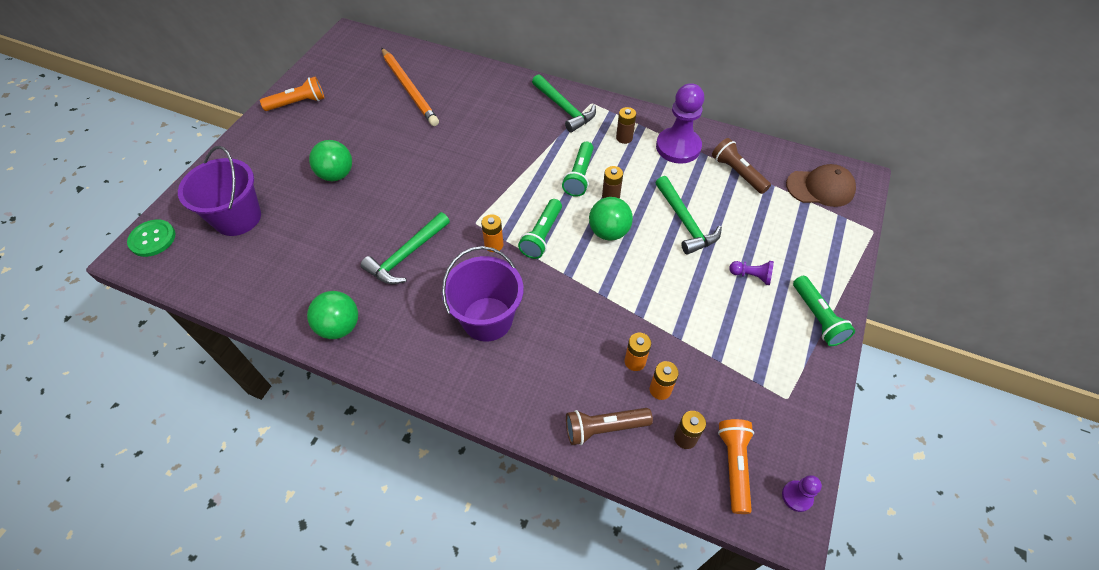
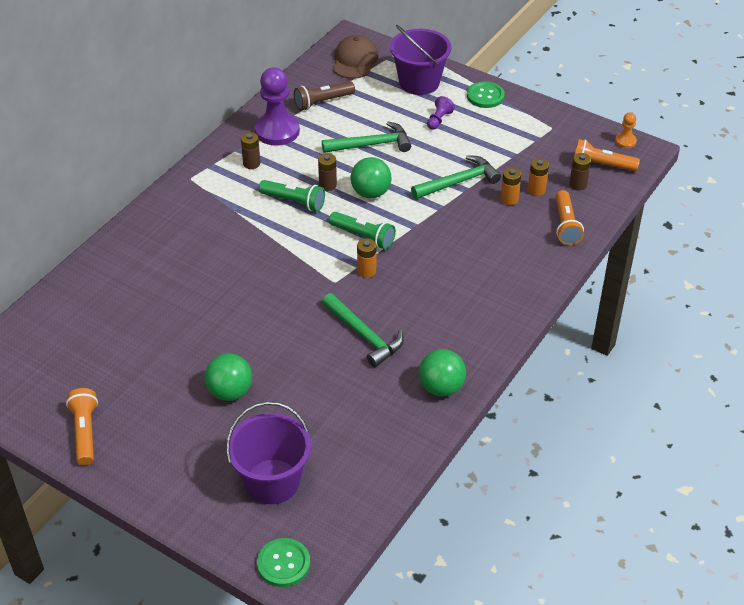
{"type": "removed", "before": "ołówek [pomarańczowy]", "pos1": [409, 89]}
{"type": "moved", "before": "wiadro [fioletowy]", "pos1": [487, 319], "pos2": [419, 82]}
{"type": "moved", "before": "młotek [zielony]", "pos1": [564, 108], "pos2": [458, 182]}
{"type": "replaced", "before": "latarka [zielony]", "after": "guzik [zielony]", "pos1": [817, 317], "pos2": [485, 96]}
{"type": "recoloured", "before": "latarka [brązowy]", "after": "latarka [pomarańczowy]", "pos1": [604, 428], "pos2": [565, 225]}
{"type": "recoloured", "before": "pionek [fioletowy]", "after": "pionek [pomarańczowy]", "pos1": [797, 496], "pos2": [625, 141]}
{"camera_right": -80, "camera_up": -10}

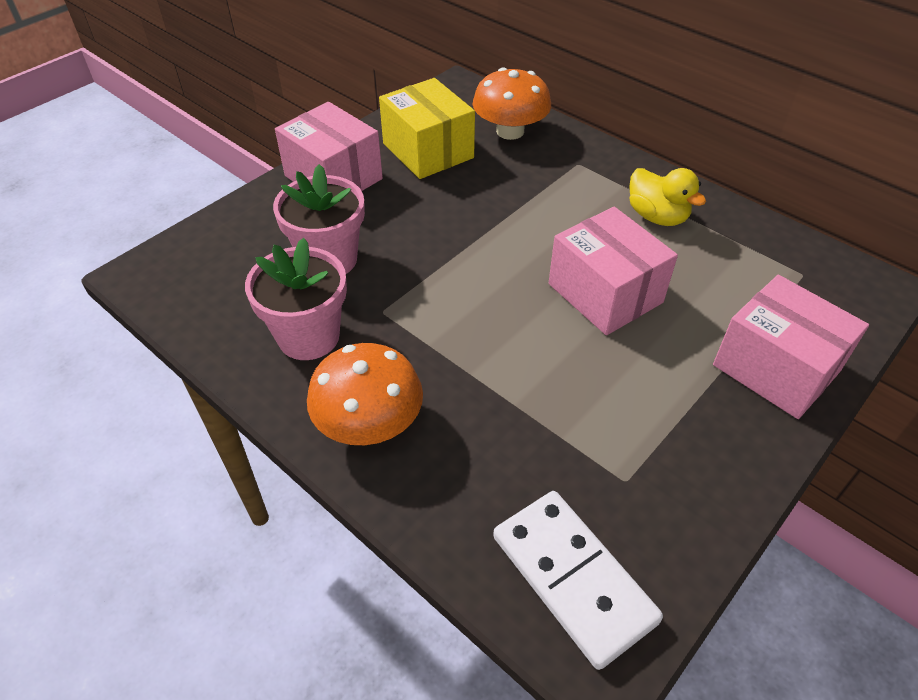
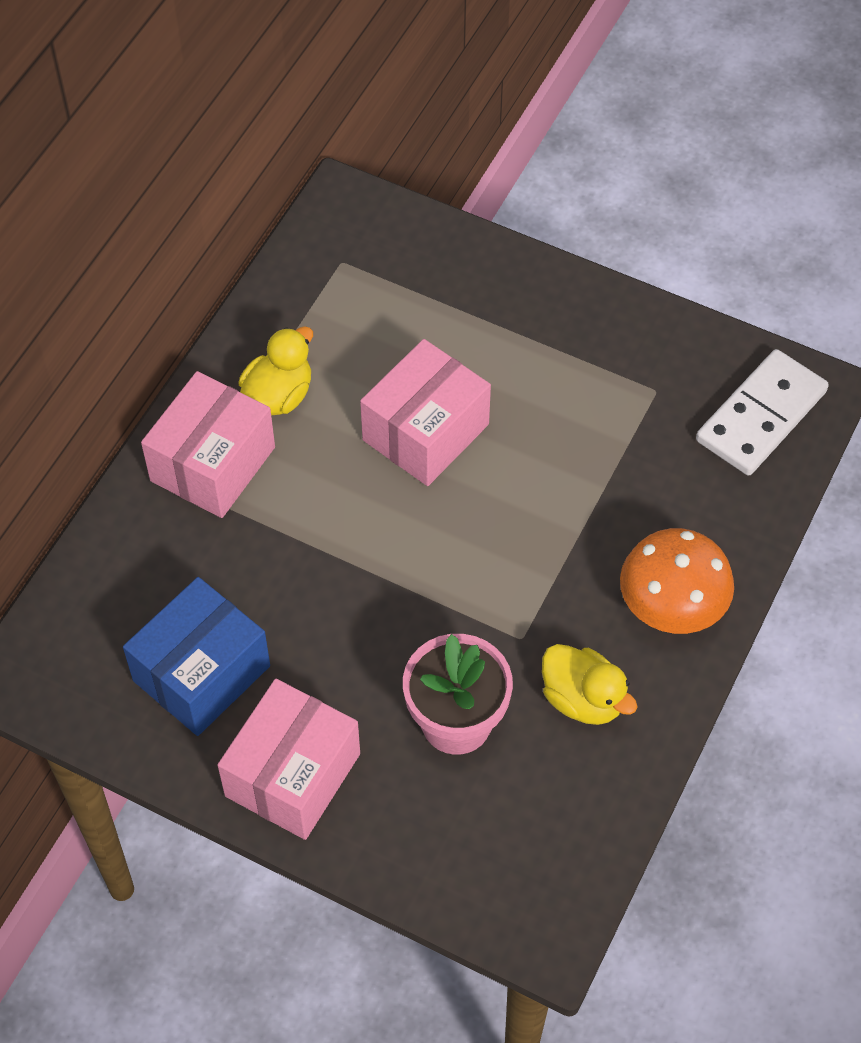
{"type": "removed", "before": "grzyb [pomarańczowy]", "pos1": [510, 131]}
{"type": "moved", "before": "pudełko [różowy]", "pos1": [775, 368], "pos2": [213, 464]}
{"type": "replaced", "before": "doniczka [różowy]", "after": "kaczka [żółty]", "pos1": [308, 336], "pos2": [583, 699]}
{"type": "recoloured", "before": "pudełko [żółty]", "after": "pudełko [niebieski]", "pos1": [428, 151], "pos2": [202, 673]}
{"camera_right": -105, "camera_up": 10}

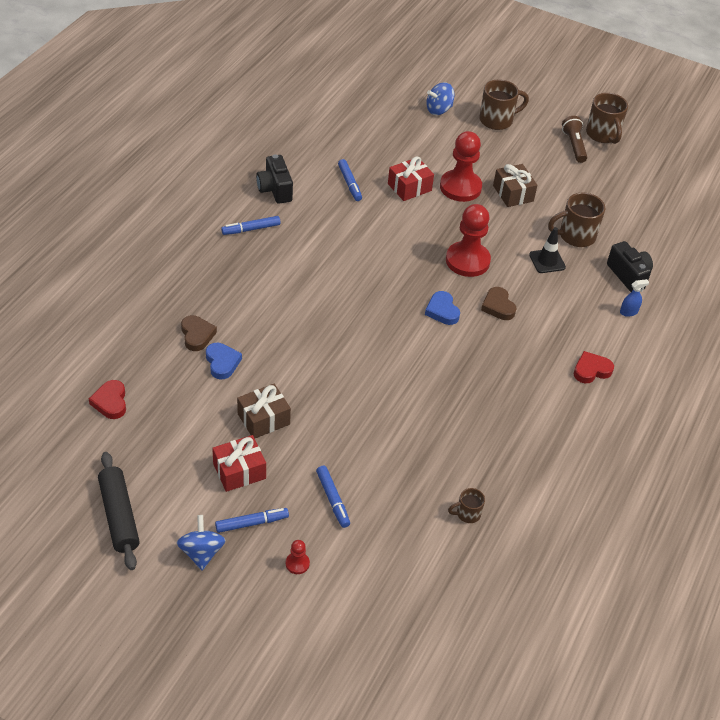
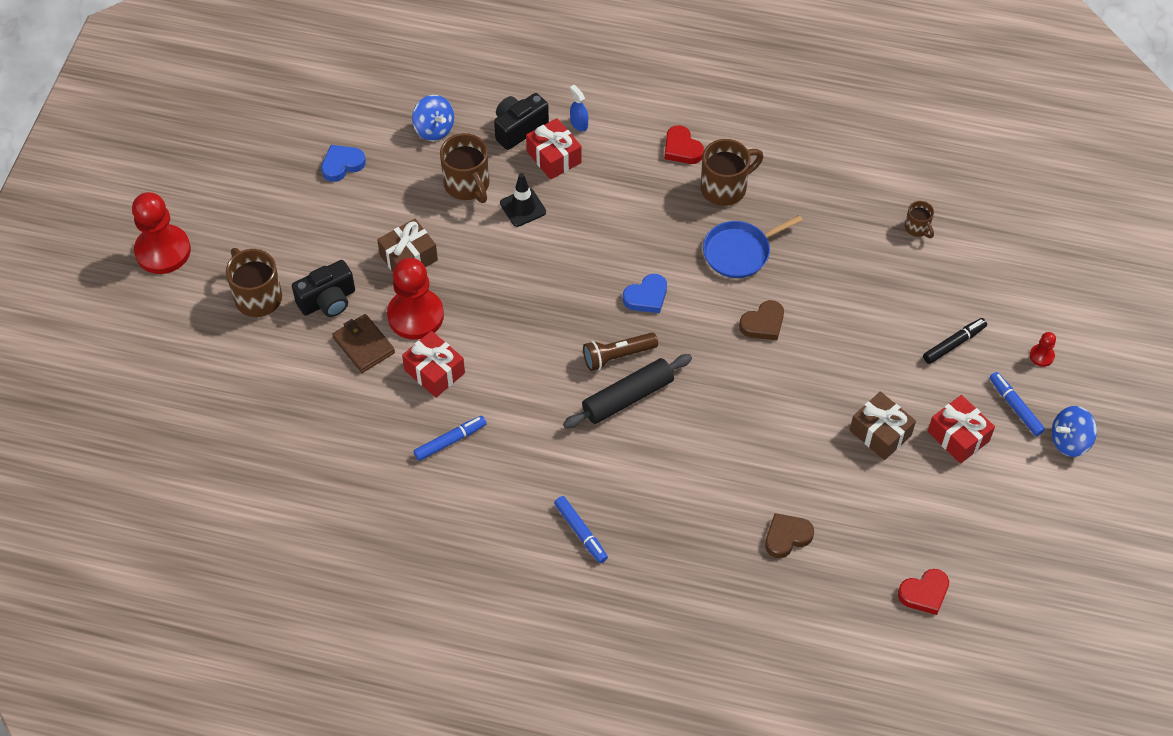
{"type": "added", "after": "portfel [brązowy]", "pos2": [364, 345]}
{"type": "added", "after": "prezent [czerwony]", "pos2": [554, 157]}
{"type": "added", "after": "patelnia [niebieski]", "pos2": [739, 252]}
{"type": "moved", "before": "wałek do ciasta [czarny]", "pos1": [119, 516], "pos2": [628, 397]}
{"type": "moved", "before": "serce [niebieski]", "pos1": [222, 363], "pos2": [342, 165]}
{"type": "moved", "before": "aparat fotograficzny [czarny]", "pos1": [275, 189], "pos2": [328, 301]}
{"type": "moved", "before": "bączek [niebieski]", "pos1": [439, 110], "pos2": [434, 129]}
{"type": "moved", "before": "pionek [czerwony]", "pos1": [467, 261], "pos2": [163, 251]}
{"type": "moved", "before": "serce [brązowy]", "pos1": [498, 306], "pos2": [763, 324]}
{"type": "moved", "before": "latarka [brązowy]", "pos1": [574, 145], "pos2": [617, 356]}
{"type": "moved", "before": "kubek [brązowy]", "pos1": [603, 135], "pos2": [725, 187]}
{"type": "recoloured", "before": "flamaster [niebieski]", "after": "flamaster [czarny]", "pos1": [332, 499], "pos2": [954, 344]}
{"camera_right": -100, "camera_up": 10}

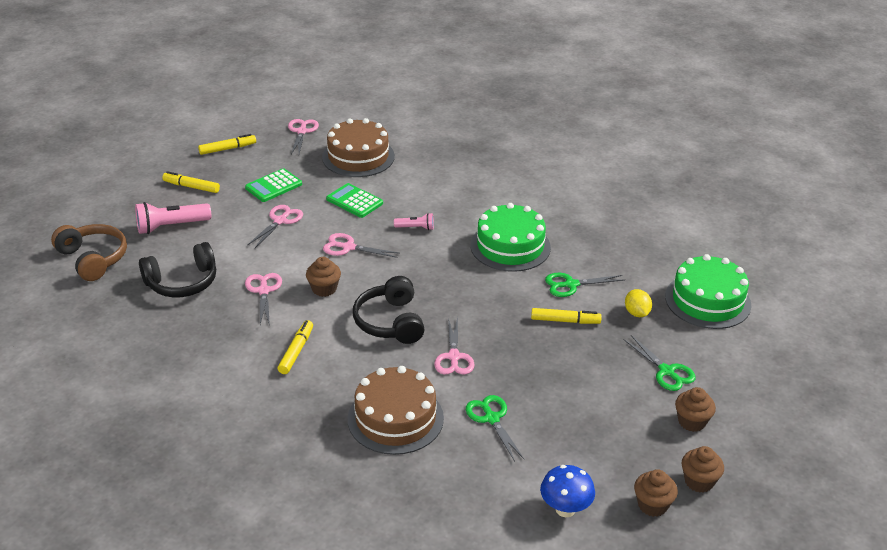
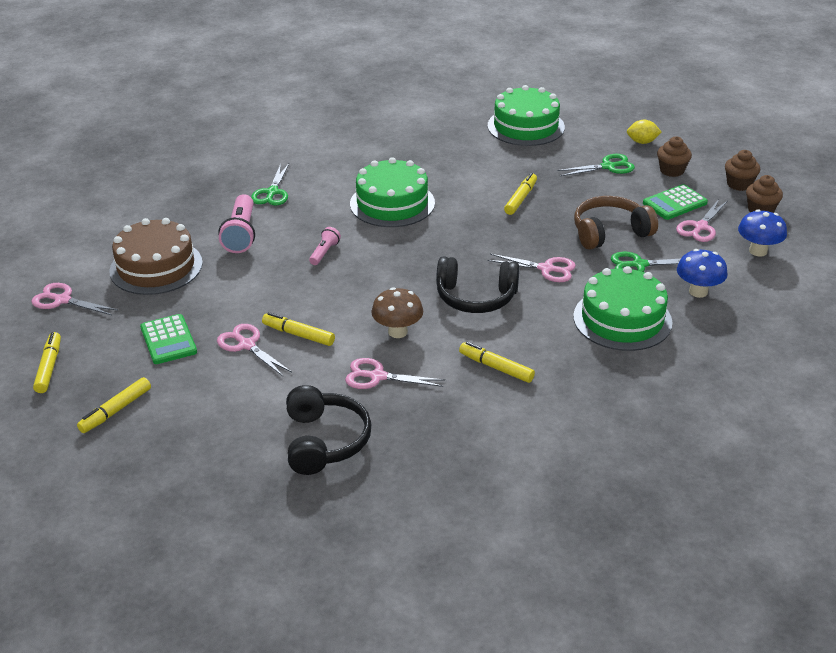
{"type": "added", "after": "flamaster [żółty]", "pos2": [298, 334]}
{"type": "added", "after": "grzyb [niebieski]", "pos2": [698, 292]}
{"type": "moved", "before": "słuchawki [brązowy]", "pos1": [93, 259], "pos2": [610, 232]}
{"type": "moved", "before": "latarka [różowy]", "pos1": [171, 226], "pos2": [241, 234]}
{"type": "moved", "before": "nożyczki [różowy]", "pos1": [348, 247], "pos2": [700, 227]}
{"type": "moved", "before": "kalkulator [zielony]", "pos1": [354, 201], "pos2": [674, 203]}
{"type": "moved", "before": "nożyczki [zielony]", "pos1": [571, 284], "pos2": [272, 192]}
{"type": "moved", "before": "cytryna [żółty]", "pos1": [636, 313], "pos2": [642, 142]}
{"type": "replaced", "before": "muffinka [brązowy]", "after": "grzyb [brązowy]", "pos1": [324, 289], "pos2": [398, 332]}
{"type": "recoloured", "before": "tort [brązowy]", "after": "tort [zielony]", "pos1": [395, 418], "pos2": [622, 319]}
{"camera_right": -70, "camera_up": 0}

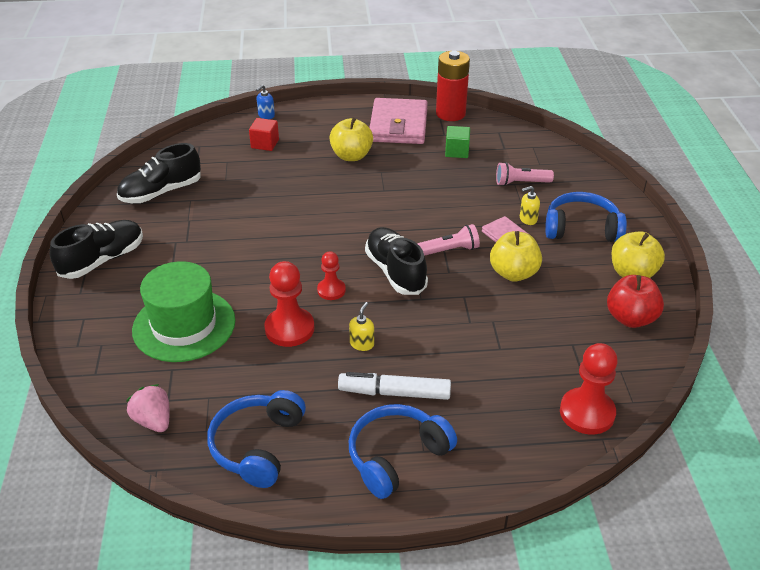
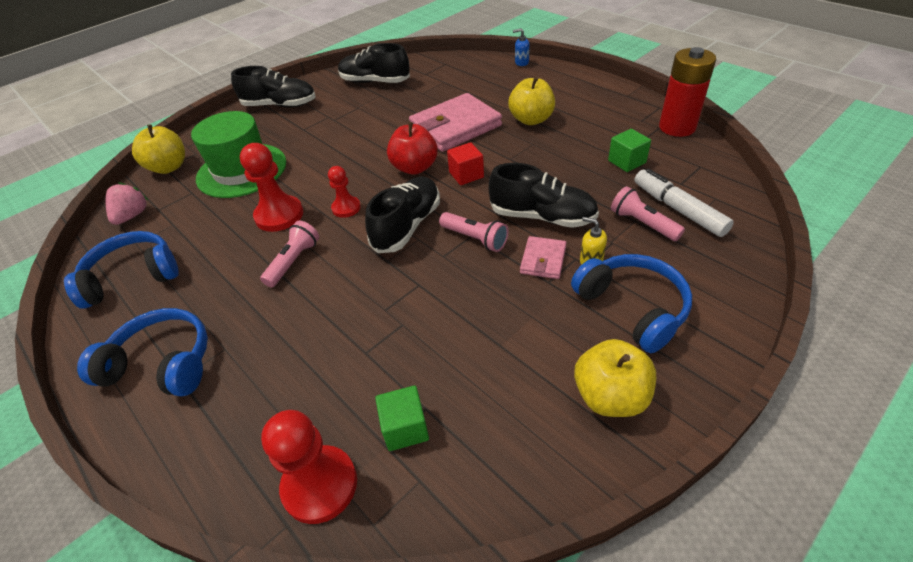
{"type": "added", "after": "sześcian [zielony]", "pos2": [405, 428]}
{"type": "added", "after": "but [czarny]", "pos2": [542, 217]}
{"type": "moved", "before": "sześcian [czerwony]", "pos1": [265, 144], "pos2": [466, 175]}
{"type": "moved", "before": "flamaster [biały]", "pos1": [394, 393], "pos2": [678, 209]}
{"type": "moved", "before": "portfel [różowy]", "pos1": [398, 125], "pos2": [455, 127]}
{"type": "moved", "before": "jabłko [żółty]", "pos1": [513, 273], "pos2": [169, 167]}
{"type": "moved", "before": "jabłko [czerwony]", "pos1": [630, 318], "pos2": [415, 168]}
{"type": "replaced", "before": "dozownik mydła [żółty]", "after": "latarka [różowy]", "pos1": [362, 344], "pos2": [293, 261]}
{"camera_right": 55, "camera_up": 5}

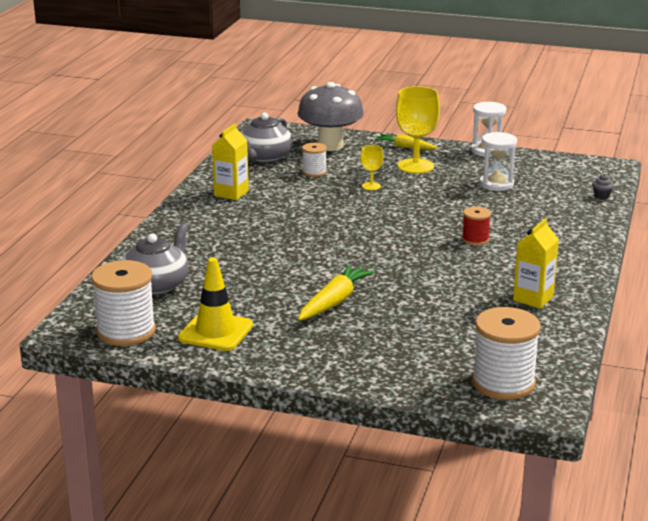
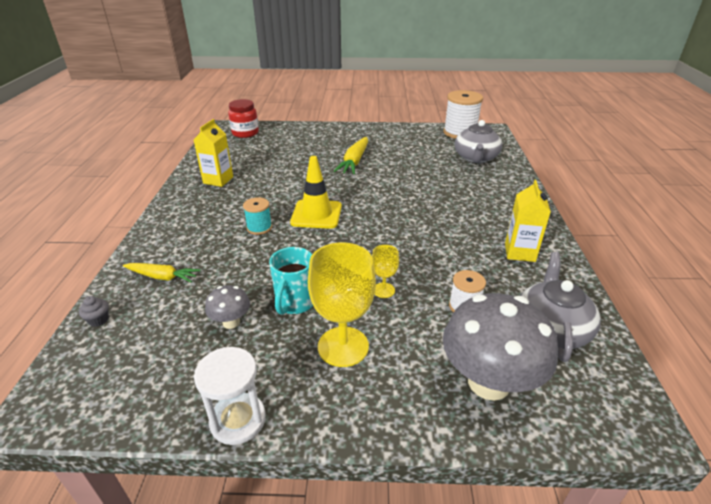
{"type": "added", "after": "kubek [turkusowy]", "pos2": [294, 303]}
{"type": "moved", "before": "pachołek [żółty]", "pos1": [215, 332], "pos2": [316, 214]}
{"type": "moved", "before": "marchewka [żółty]", "pos1": [405, 147], "pos2": [163, 277]}
{"type": "replaced", "before": "szpulka [biały]", "after": "słoik [czerwony]", "pos1": [503, 383], "pos2": [245, 133]}
{"type": "replaced", "before": "klepsydra [biały]", "after": "grzyb [szary]", "pos1": [496, 184], "pos2": [231, 322]}
{"type": "recoloured", "before": "szpulka [czerwony]", "after": "szpulka [turkusowy]", "pos1": [475, 239], "pos2": [259, 227]}
{"camera_right": 165, "camera_up": 10}

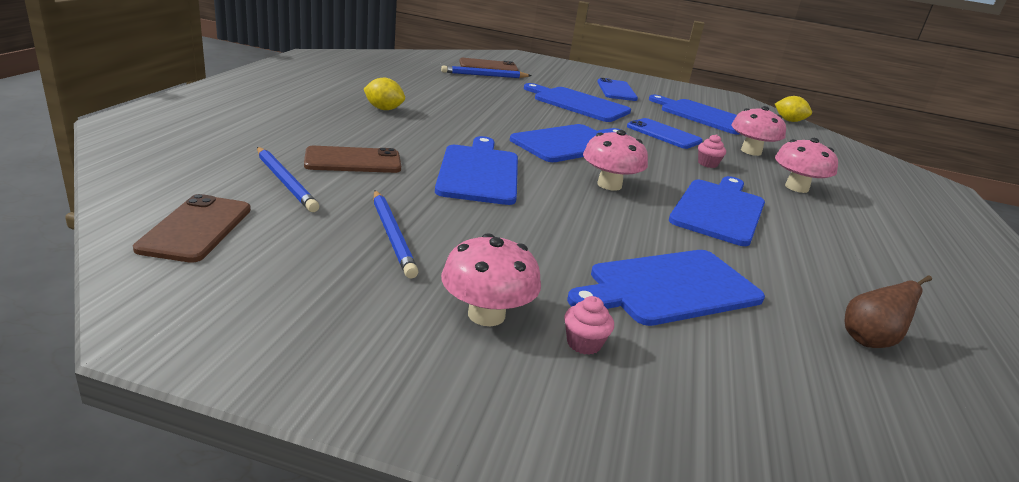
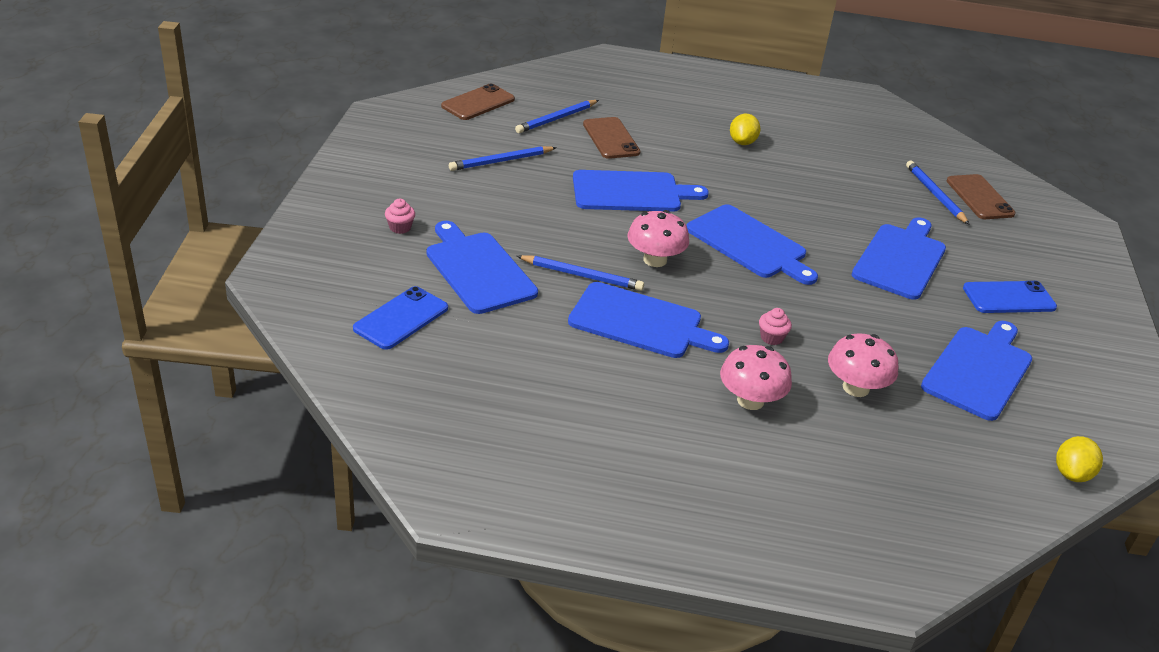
{"type": "removed", "before": "grzyb [różowy]", "pos1": [486, 314]}
{"type": "removed", "before": "gruszka [brązowy]", "pos1": [869, 340]}
{"type": "added", "after": "ołówek [niebieski]", "pos2": [582, 275]}
{"type": "moved", "before": "telefon [niebieski]", "pos1": [663, 134], "pos2": [401, 318]}
{"type": "turned", "before": "telefon [brązowy]", "pos1": [196, 228], "pos2": [478, 103], "turn": -45}
{"camera_right": 85, "camera_up": 10}

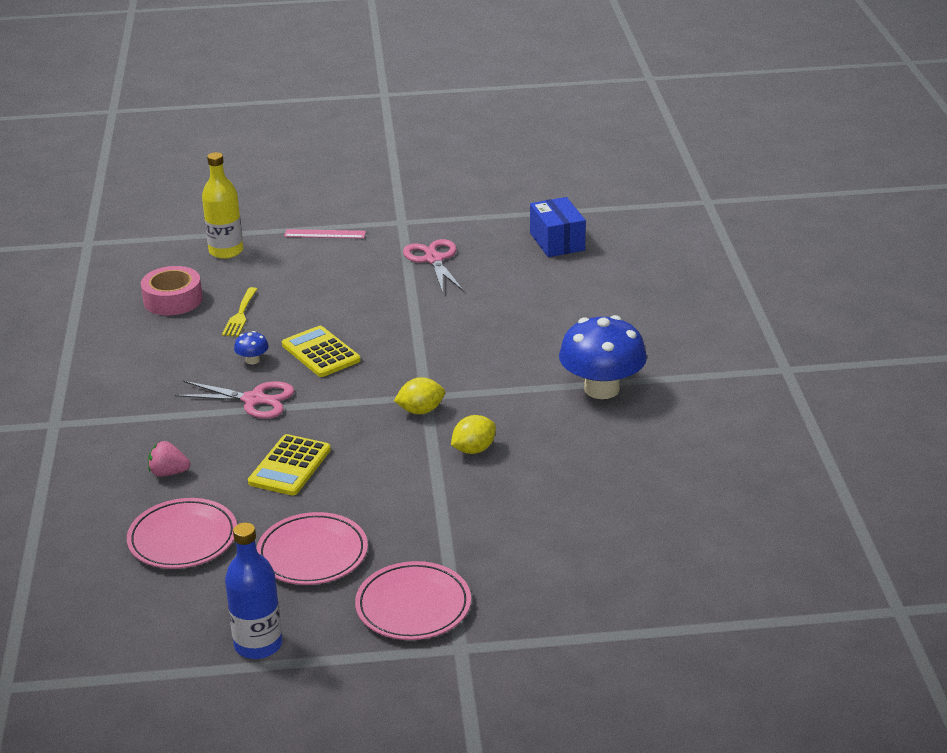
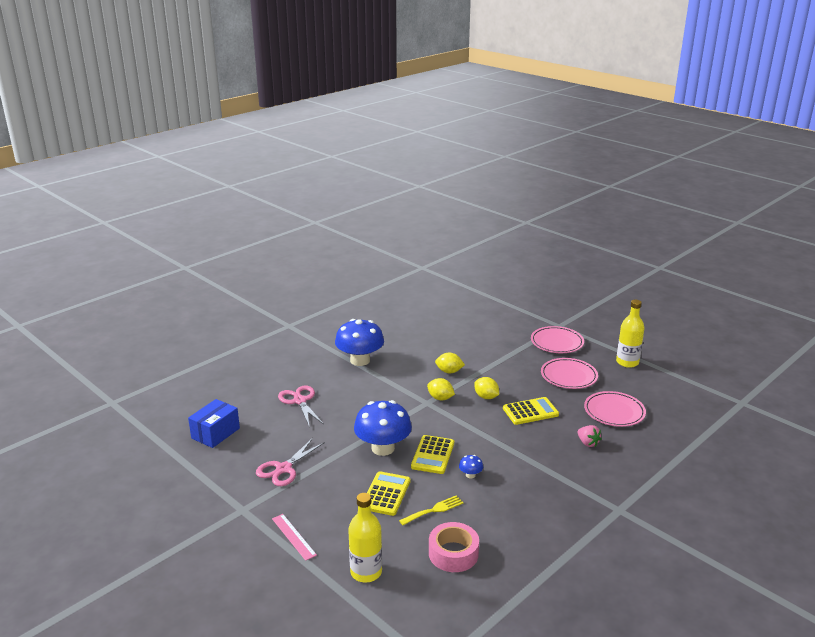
{"type": "added", "after": "grzyb [niebieski]", "pos2": [383, 448]}
{"type": "added", "after": "kalkulator [żółty]", "pos2": [386, 494]}
{"type": "added", "after": "cytryna [żółty]", "pos2": [486, 397]}
{"type": "moved", "before": "nożyczki [różowy]", "pos1": [254, 400], "pos2": [300, 401]}
{"type": "recoloured", "before": "butelka [niebieski]", "after": "butelka [żółty]", "pos1": [258, 645], "pos2": [627, 362]}
{"camera_right": -130, "camera_up": -5}

